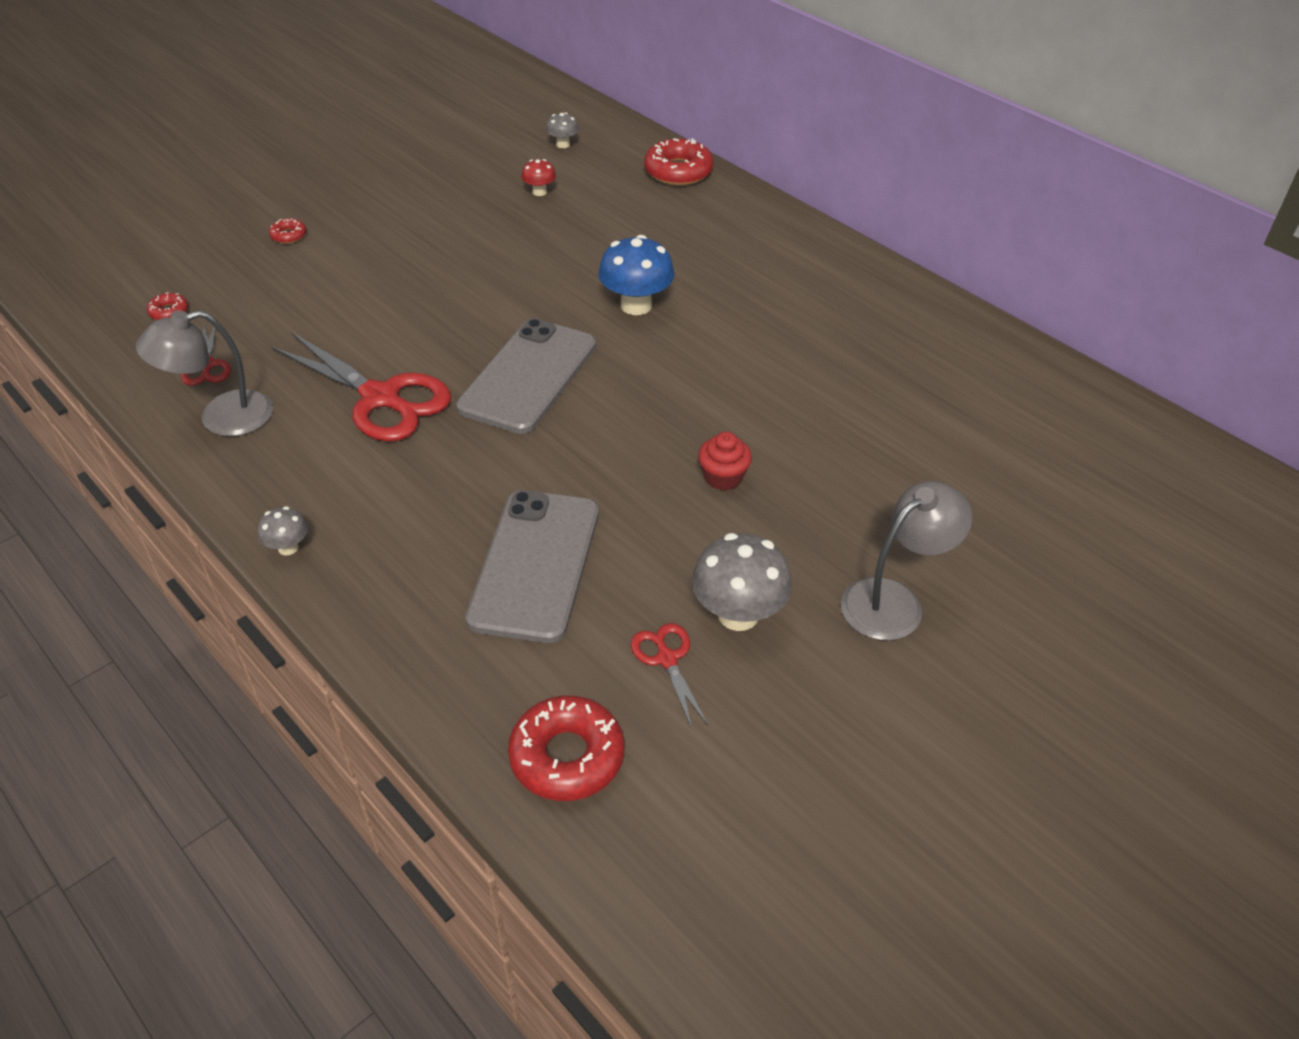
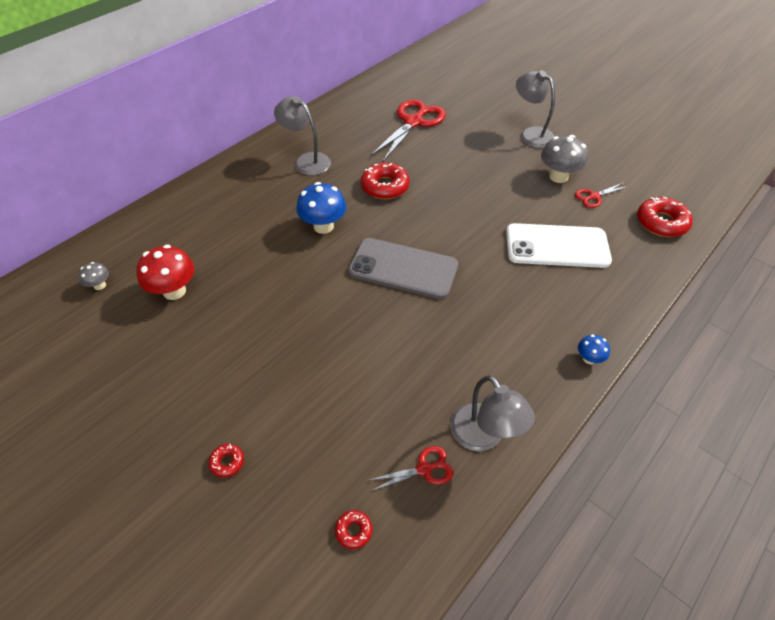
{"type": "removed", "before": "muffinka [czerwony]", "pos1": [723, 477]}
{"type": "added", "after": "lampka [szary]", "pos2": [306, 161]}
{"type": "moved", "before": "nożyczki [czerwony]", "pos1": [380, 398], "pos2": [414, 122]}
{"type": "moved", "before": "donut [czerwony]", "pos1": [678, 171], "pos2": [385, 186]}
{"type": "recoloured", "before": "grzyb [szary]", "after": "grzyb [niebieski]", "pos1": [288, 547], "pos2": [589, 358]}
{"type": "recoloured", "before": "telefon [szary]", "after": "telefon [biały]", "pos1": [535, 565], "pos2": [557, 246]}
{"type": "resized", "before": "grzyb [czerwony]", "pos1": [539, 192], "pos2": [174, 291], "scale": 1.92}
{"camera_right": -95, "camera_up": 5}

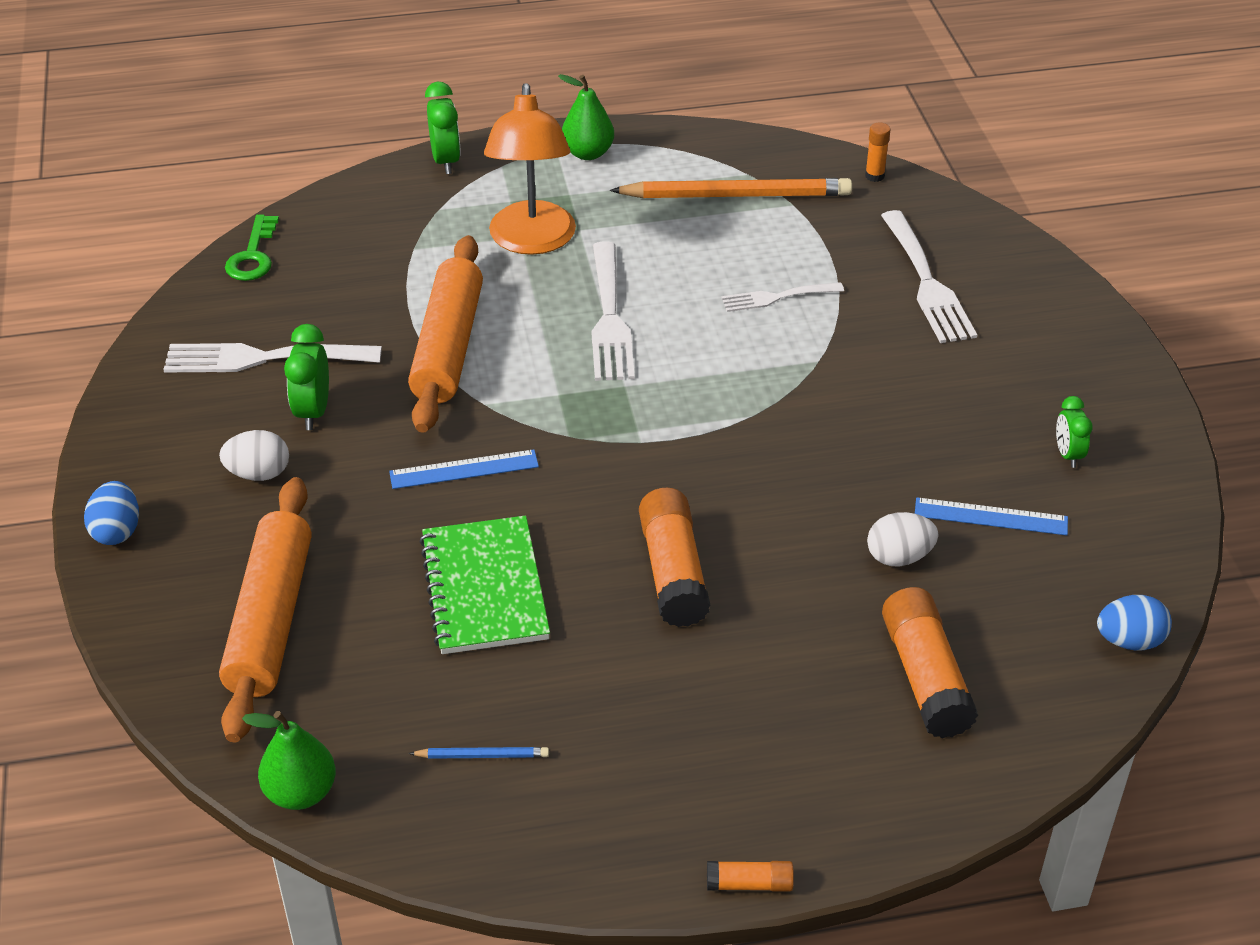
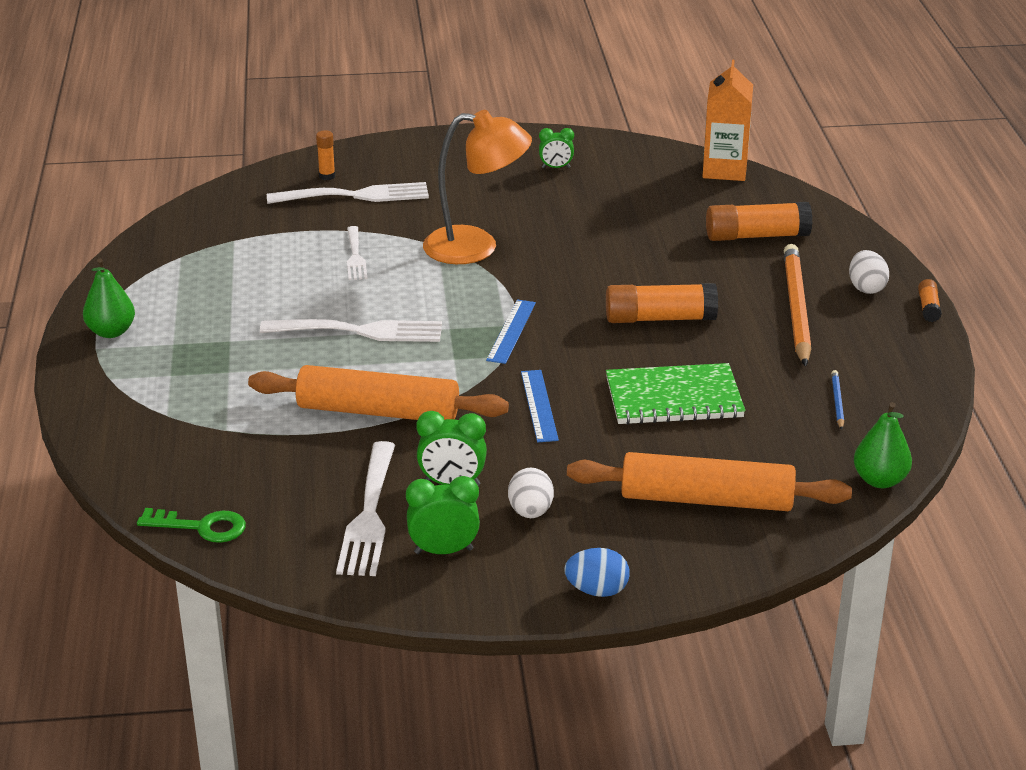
{"type": "moved", "before": "budzik [zielony]", "pos1": [446, 161], "pos2": [443, 551]}
{"type": "moved", "before": "lampka [pomarańczowy]", "pos1": [532, 241], "pos2": [476, 247]}
{"type": "moved", "before": "ołówek [pomarańczowy]", "pos1": [735, 195], "pos2": [796, 309]}
{"type": "moved", "before": "klej w sztyfcie [pomarańczowy]", "pos1": [874, 176], "pos2": [327, 176]}
{"type": "moved", "before": "jajko [biały]", "pos1": [899, 557], "pos2": [866, 288]}
{"type": "moved", "before": "linijka [niebieski]", "pos1": [991, 517], "pos2": [511, 331]}
{"type": "replaced", "before": "jajko [niebieski]", "after": "karton mleka [pomarańczowy]", "pos1": [1129, 641], "pos2": [724, 170]}
{"camera_right": -85, "camera_up": -10}

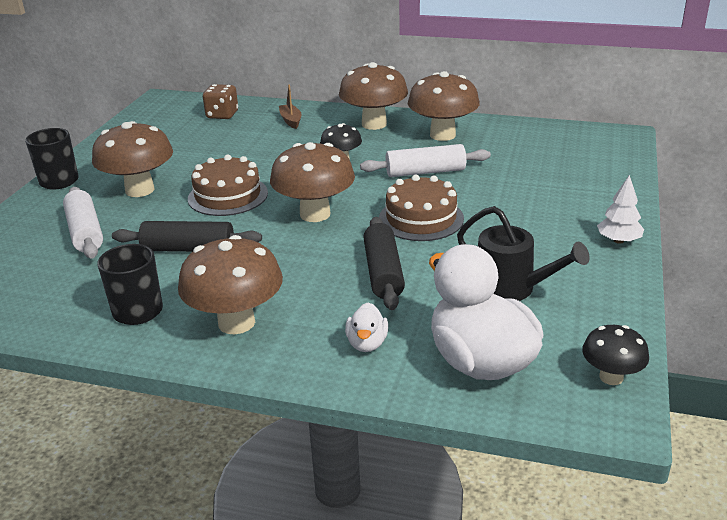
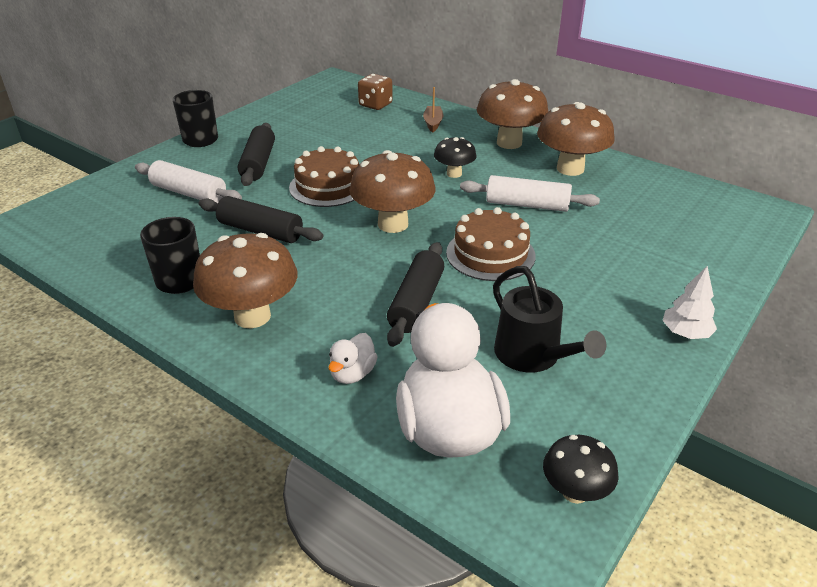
{"type": "replaced", "before": "grzyb [brązowy]", "after": "wałek do ciasta [czarny]", "pos1": [140, 190], "pos2": [258, 163]}
{"type": "turned", "before": "wałek do ciasta [biały]", "pos1": [85, 232], "pos2": [189, 193], "turn": -60}
{"camera_right": 20, "camera_up": 5}

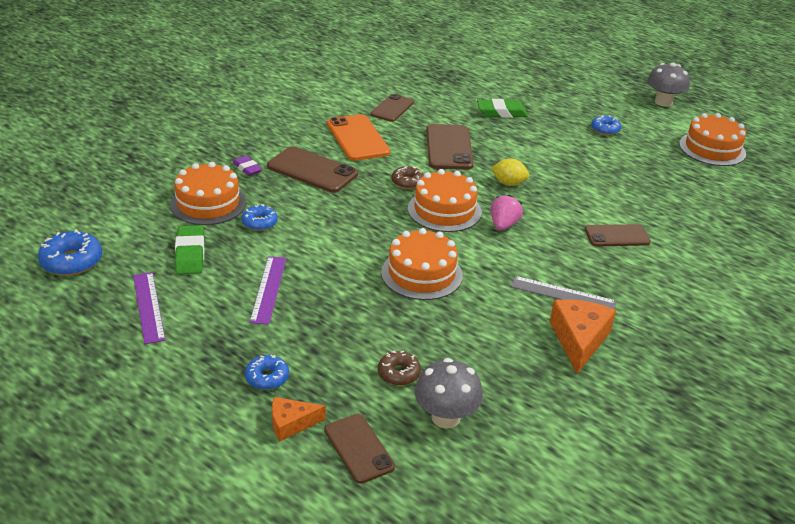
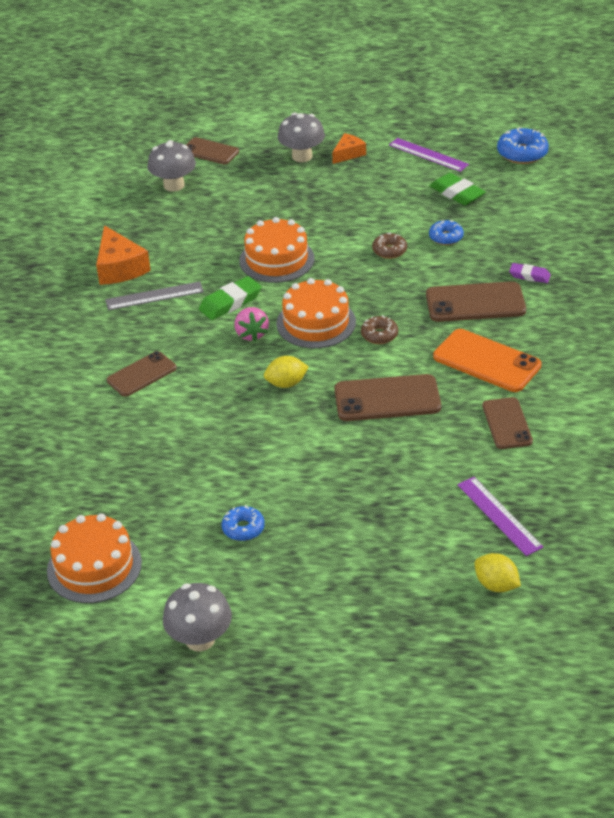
{"type": "removed", "before": "tort [pomarańczowy]", "pos1": [208, 203]}
{"type": "added", "after": "cytryna [żółty]", "pos2": [496, 585]}
{"type": "moved", "before": "linijka [fioletowy]", "pos1": [268, 289], "pos2": [499, 515]}
{"type": "moved", "before": "ser [pomarańczowy]", "pos1": [291, 423], "pos2": [348, 154]}
{"type": "moved", "before": "donut [brązowy]", "pos1": [399, 373], "pos2": [389, 250]}
{"type": "moved", "before": "gumka do mazania [zielony]", "pos1": [501, 112], "pos2": [230, 302]}
{"type": "replaced", "before": "donut [niebieski]", "after": "grzyb [szary]", "pos1": [267, 377], "pos2": [302, 156]}
{"type": "turned", "before": "telefon [brązowy]", "pos1": [449, 147], "pos2": [387, 399], "turn": -60}
{"camera_right": 150, "camera_up": 5}

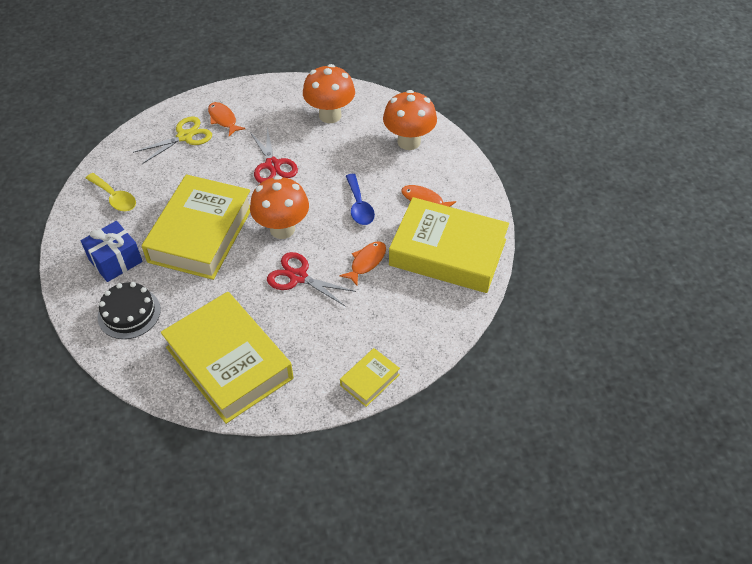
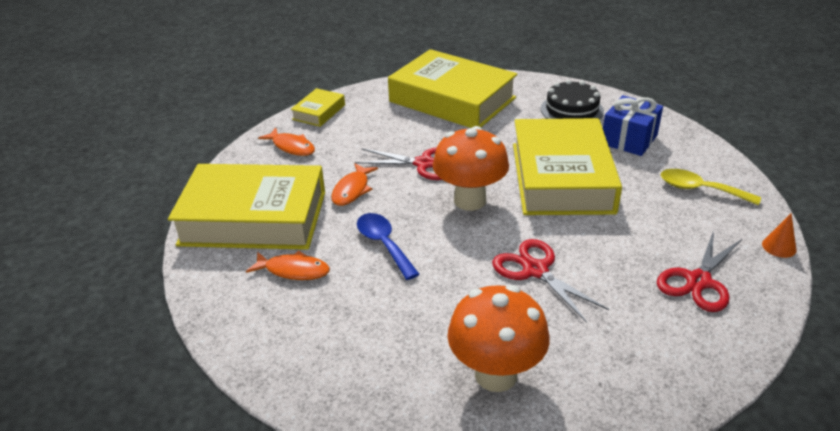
{"type": "removed", "before": "grzyb [pomarańczowy]", "pos1": [409, 142]}
{"type": "added", "after": "stożek [pomarańczowy]", "pos2": [779, 247]}
{"type": "moved", "before": "ryba [pomarańczowy]", "pos1": [223, 119], "pos2": [291, 147]}
{"type": "recoloured", "before": "nożyczki [żółty]", "after": "nożyczki [czerwony]", "pos1": [185, 136], "pos2": [698, 281]}
{"camera_right": 165, "camera_up": -15}

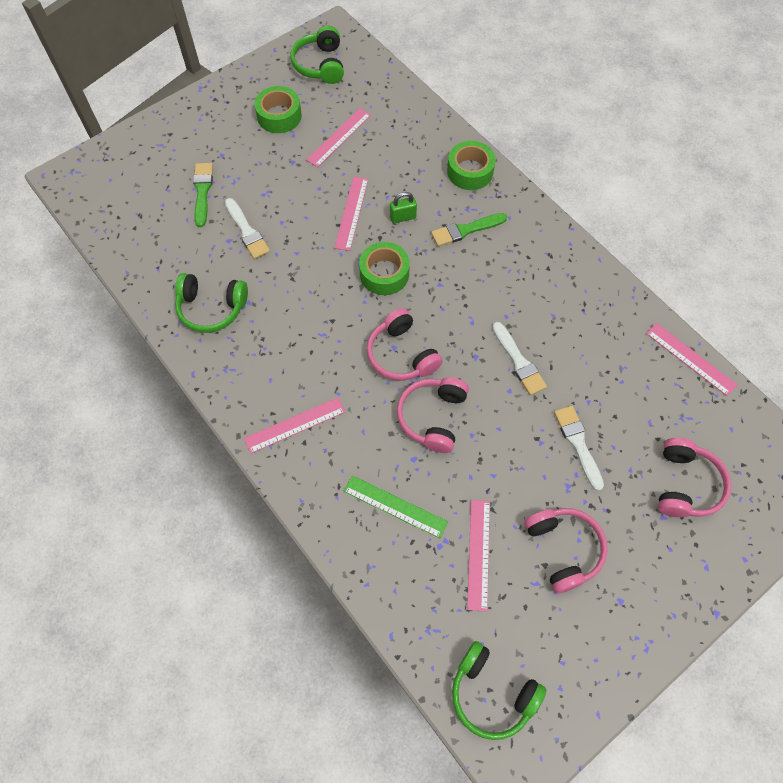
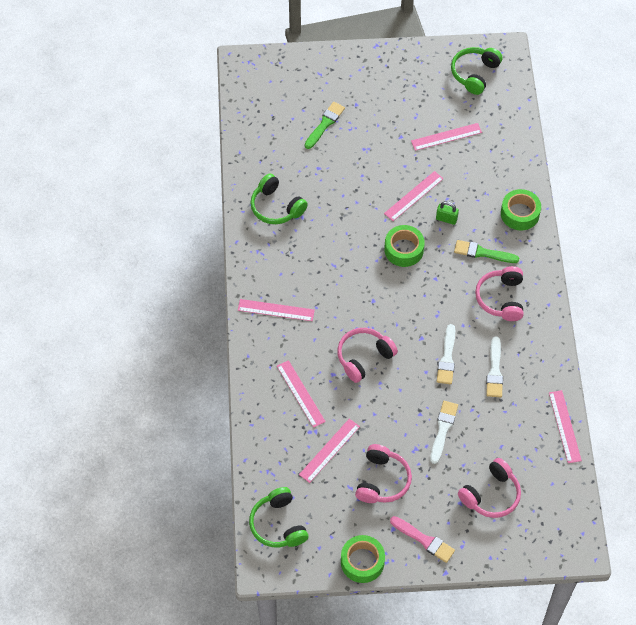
{"type": "added", "after": "pędzel [różowy]", "pos2": [424, 540]}
{"type": "moved", "before": "pędzel [biały]", "pos1": [247, 231], "pos2": [494, 371]}
{"type": "moved", "before": "taśma klejąca [zielony]", "pos1": [279, 116], "pos2": [362, 562]}
{"type": "moved", "before": "słuchawki [różowy]", "pos1": [401, 354], "pos2": [501, 298]}
{"type": "recoloured", "before": "linijka [zielony]", "after": "linijka [różowy]", "pos1": [395, 506], "pos2": [300, 393]}
{"camera_right": 35, "camera_up": -5}

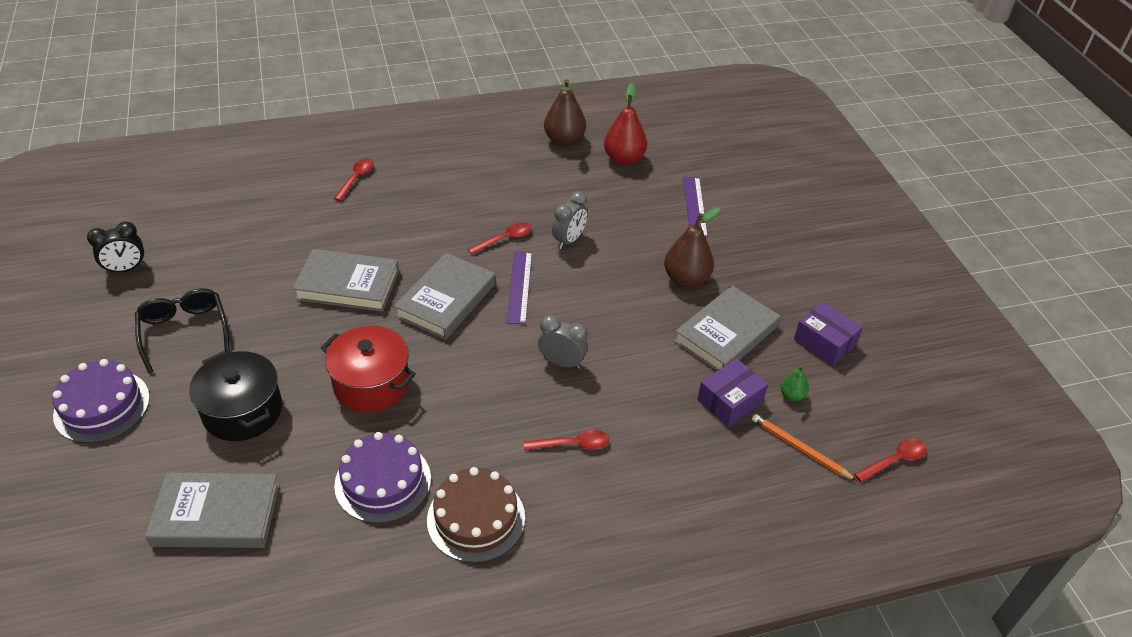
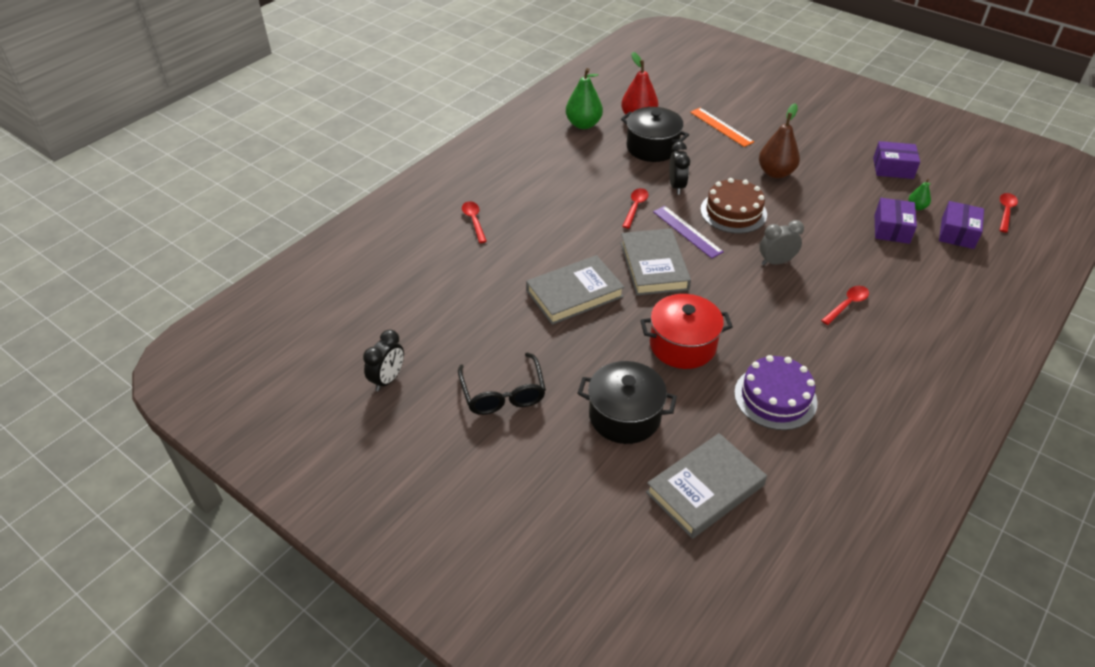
{"type": "removed", "before": "tort [fioletowy]", "pos1": [102, 406]}
{"type": "removed", "before": "książka [szary]", "pos1": [726, 334]}
{"type": "added", "after": "garnek [czarny]", "pos2": [652, 147]}
{"type": "moved", "before": "tort [brązowy]", "pos1": [476, 518], "pos2": [733, 212]}
{"type": "replaced", "before": "ołówek [pomarańczowy]", "after": "pudełko [fioletowy]", "pos1": [799, 448], "pos2": [957, 233]}
{"type": "recoloured", "before": "gruszka [brązowy]", "after": "gruszka [zielony]", "pos1": [564, 140], "pos2": [583, 124]}
{"type": "recoloured", "before": "budzik [szary]", "after": "budzik [czarny]", "pos1": [569, 240], "pos2": [676, 186]}
{"type": "recoloured", "before": "linijka [fioletowy]", "after": "linijka [pomarańczowy]", "pos1": [694, 206], "pos2": [721, 127]}
{"type": "turned", "before": "okulary [czarny]", "pos1": [184, 332], "pos2": [503, 393], "turn": -135}
{"camera_right": -35, "camera_up": 0}

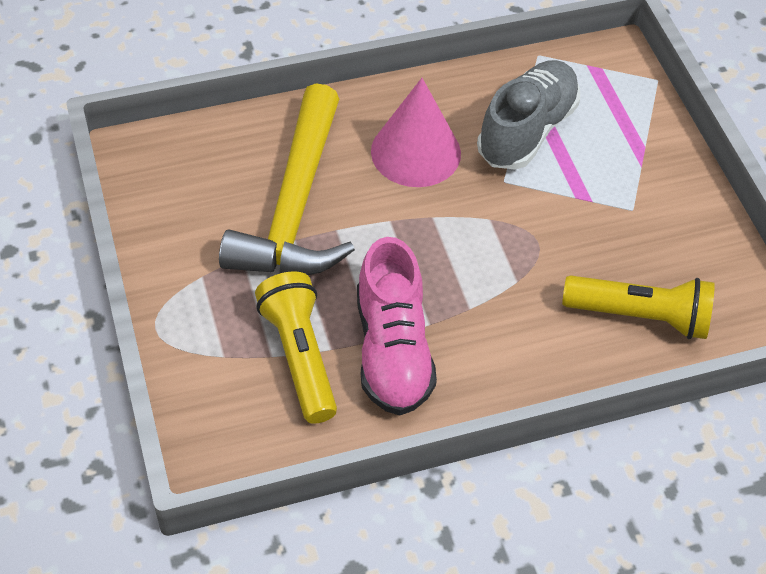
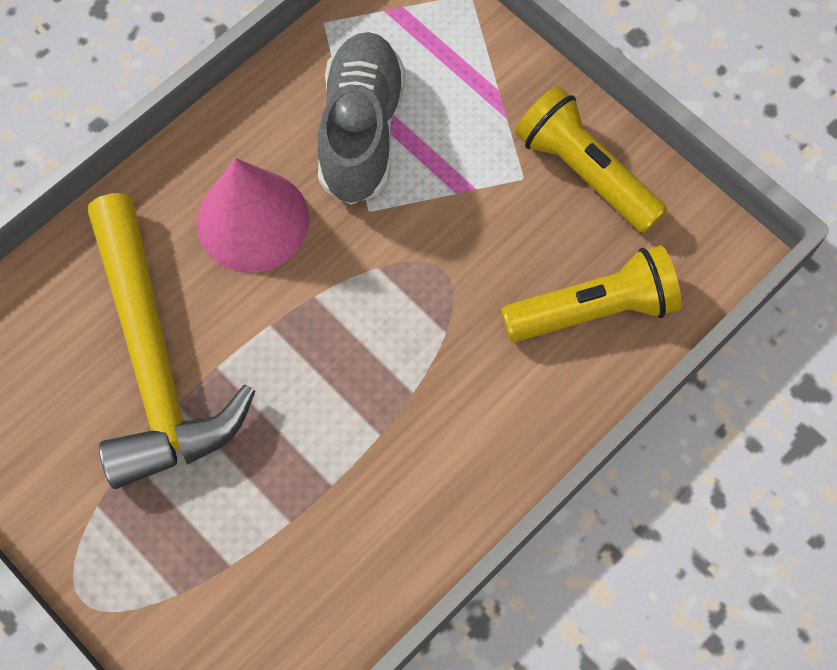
{"type": "removed", "before": "but [różowy]", "pos1": [392, 350]}
{"type": "moved", "before": "latarka [żółty]", "pos1": [300, 356], "pos2": [585, 172]}
{"camera_right": -25, "camera_up": 15}

